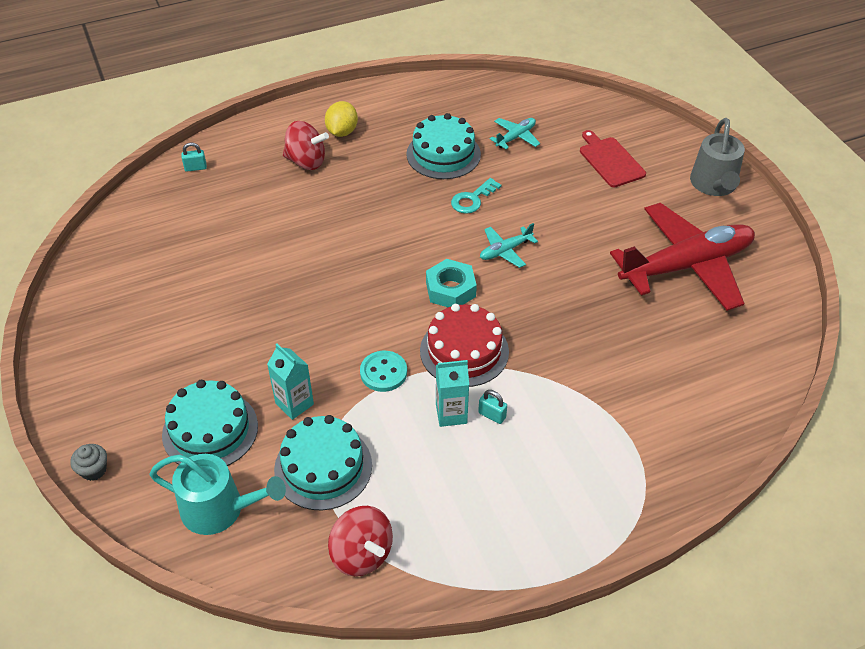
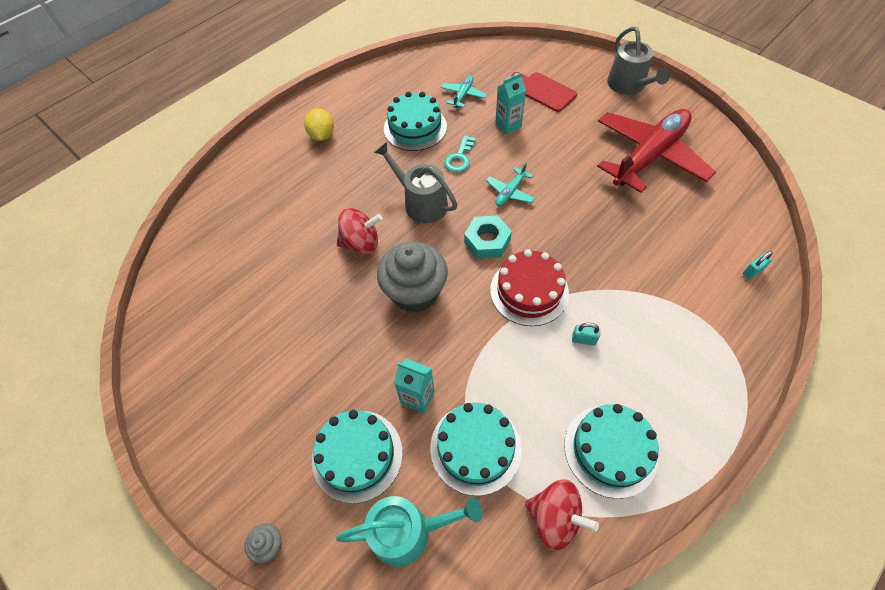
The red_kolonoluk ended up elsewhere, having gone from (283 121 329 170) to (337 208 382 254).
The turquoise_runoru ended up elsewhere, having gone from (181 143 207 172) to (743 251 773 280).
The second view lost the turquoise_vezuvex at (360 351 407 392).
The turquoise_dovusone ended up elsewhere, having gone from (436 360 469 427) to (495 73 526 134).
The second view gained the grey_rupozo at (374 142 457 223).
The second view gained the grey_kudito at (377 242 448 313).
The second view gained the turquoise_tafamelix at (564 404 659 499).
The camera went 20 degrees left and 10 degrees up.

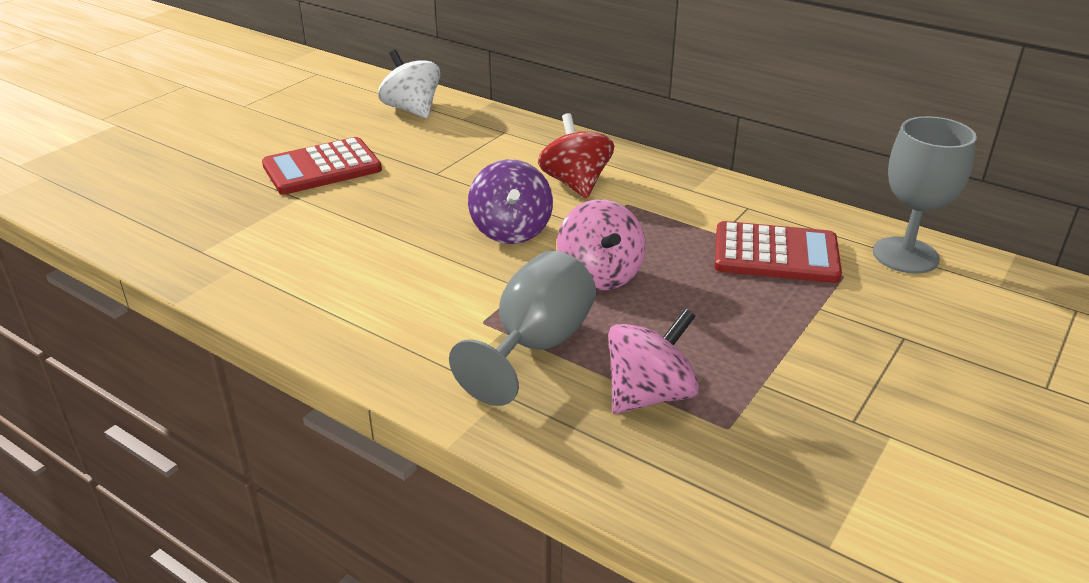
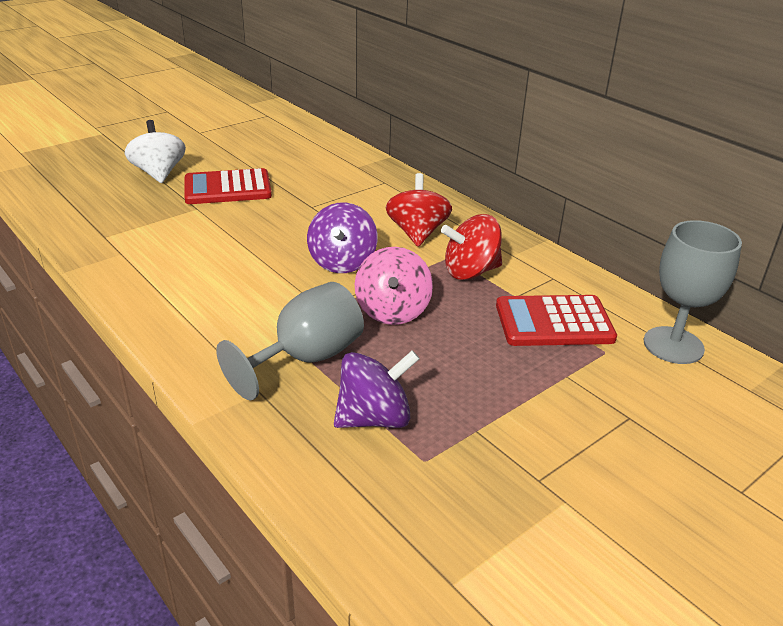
The white_kolonoluk ended up elsewhere, having gone from (378 49 440 118) to (125 120 186 183).
The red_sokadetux at (715 221 842 283) ended up facing another way, 150 degrees clockwise from before.
What was the pink_kolonoluk at (608 309 699 414) turned into the purple_kolonoluk at (334 350 420 428).
The second view gained the red_kolonoluk at (441 214 502 280).
The camera went 15 degrees right and 0 degrees up.

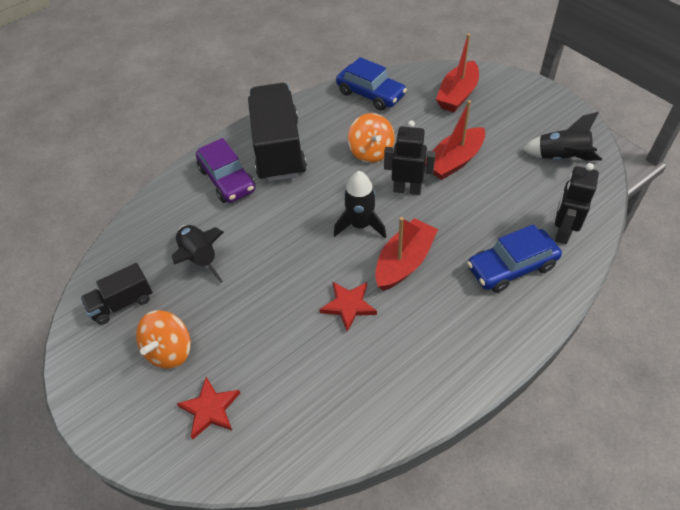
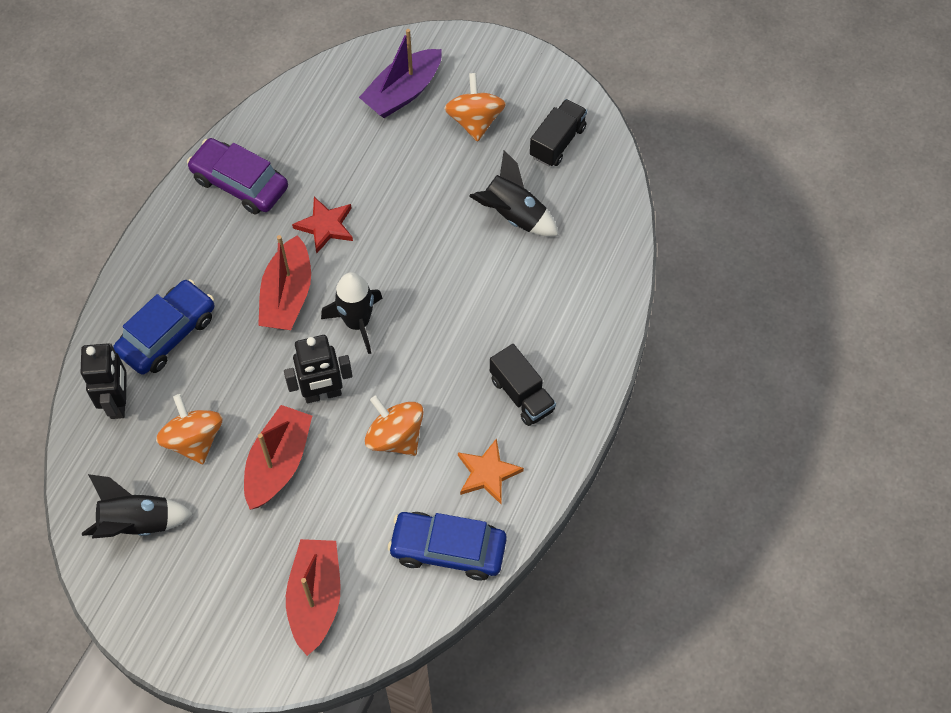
The size of the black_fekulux at (248 83 307 182) changed by a factor of 0.50.
The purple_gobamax ended up elsewhere, having gone from (196 138 256 203) to (187 138 288 214).
Where the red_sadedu stood at (177 377 240 439), the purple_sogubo came to stand at (359 29 442 118).
The second view gained the orange_kolonoluk at (156 394 222 464).
The second view gained the orange_sadedu at (458 438 524 504).
The camera went 150 degrees right and 10 degrees up.

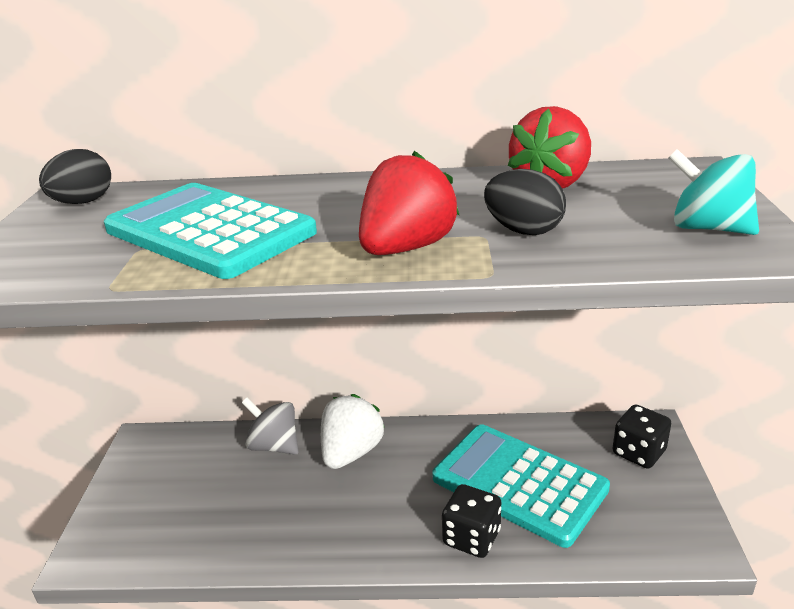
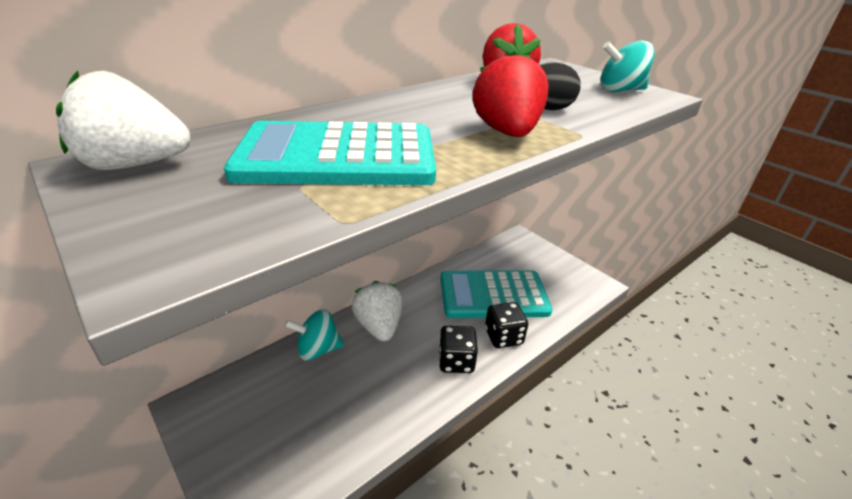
Where the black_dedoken stood at (39 149 111 204), the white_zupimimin came to stand at (56 71 191 170).
What was the grey_kolonoluk at (242 397 299 455) turned into the turquoise_kolonoluk at (284 309 344 361).
The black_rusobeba ended up elsewhere, having gone from (612 405 671 469) to (439 326 478 373).
The camera went 45 degrees left and 5 degrees up.

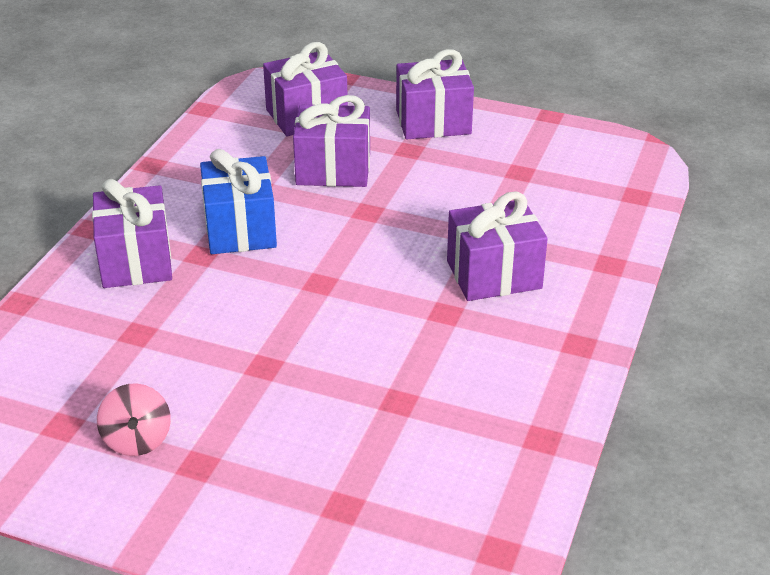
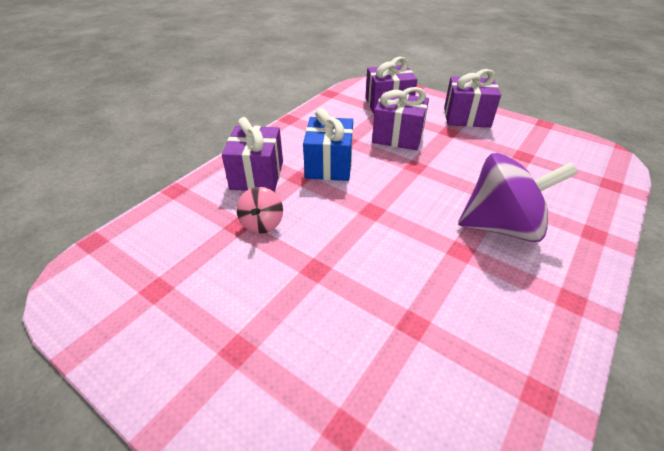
Where the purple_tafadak stood at (447 191 548 301), the purple_kolonoluk came to stand at (458 153 578 242).
The pink_kolonoluk ended up elsewhere, having gone from (97 384 171 456) to (237 187 283 234).
The camera went 15 degrees right and 5 degrees up.

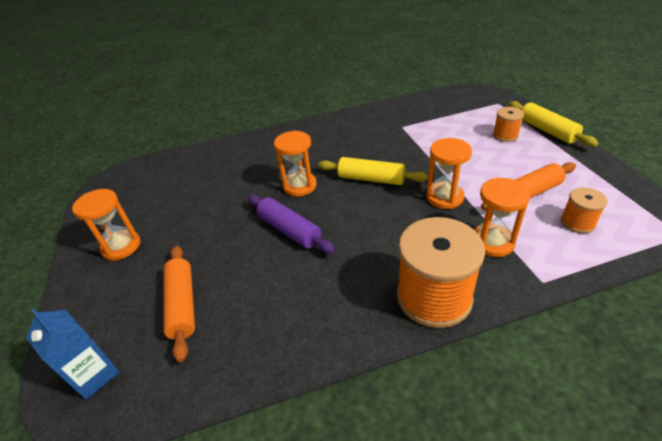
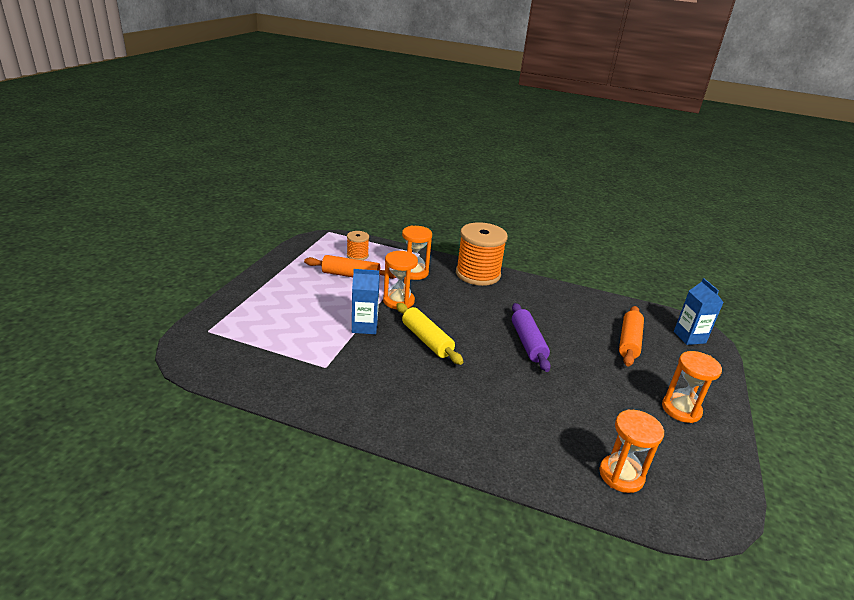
The second view lost the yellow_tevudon at (509 101 598 147).
The second view lost the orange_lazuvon at (493 107 524 142).
The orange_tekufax ended up elsewhere, having gone from (274 131 317 197) to (599 409 664 493).
The second view gained the blue_dovusone at (352 269 380 334).
The camera went 150 degrees left and 10 degrees down.

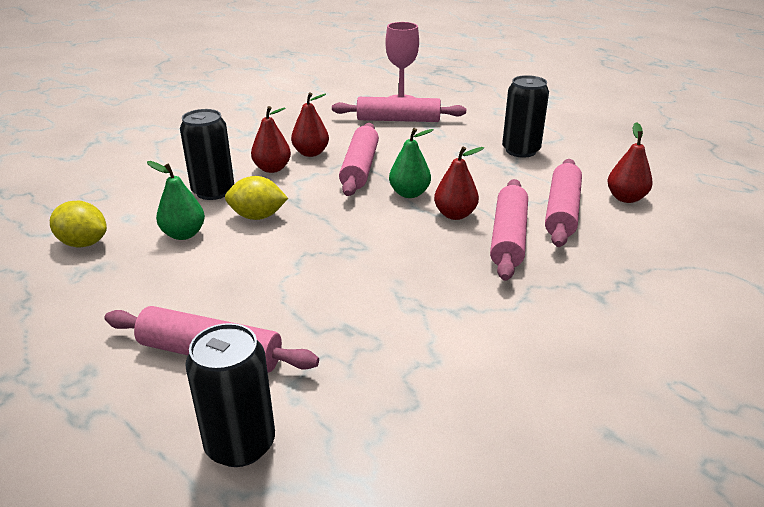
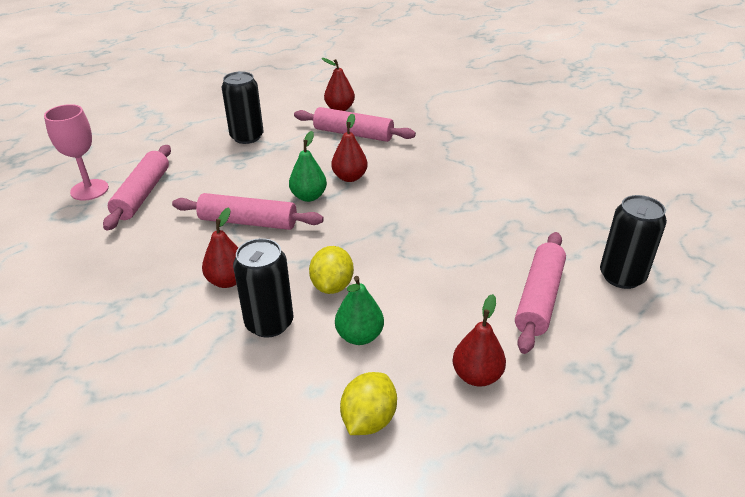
The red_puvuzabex ended up elsewhere, having gone from (291 92 329 157) to (453 294 506 387).
The second view lost the pink_tevudon at (490 179 528 281).
The camera went 85 degrees left and 5 degrees up.

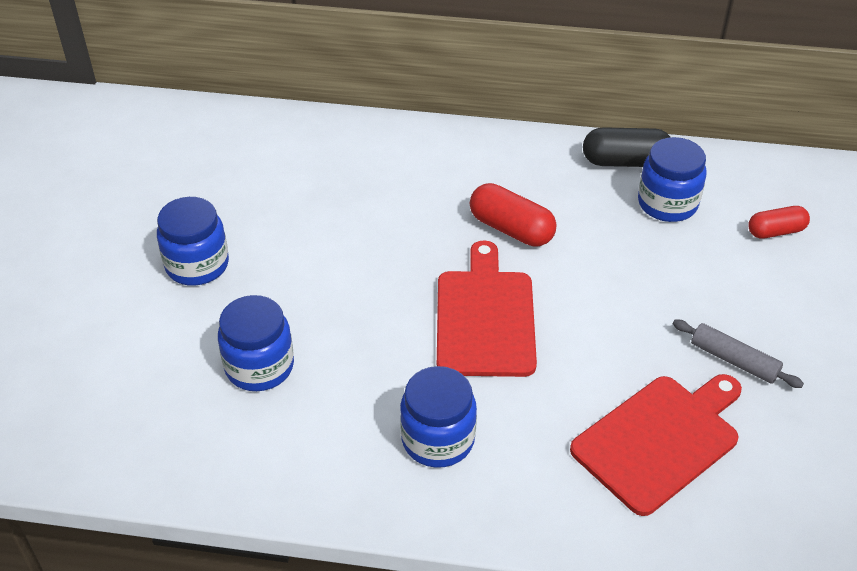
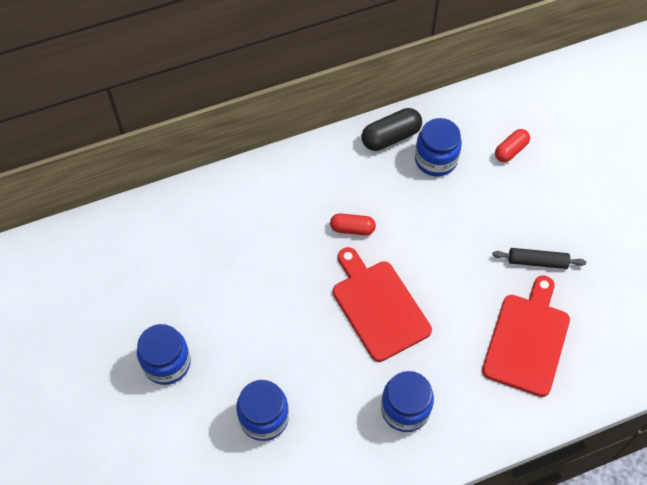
The size of the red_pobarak at (470 183 556 247) changed by a factor of 0.66.
What was the grey_tevudon at (673 320 804 388) turned into the black_tevudon at (492 248 586 269).
The camera went 30 degrees left and 15 degrees up.

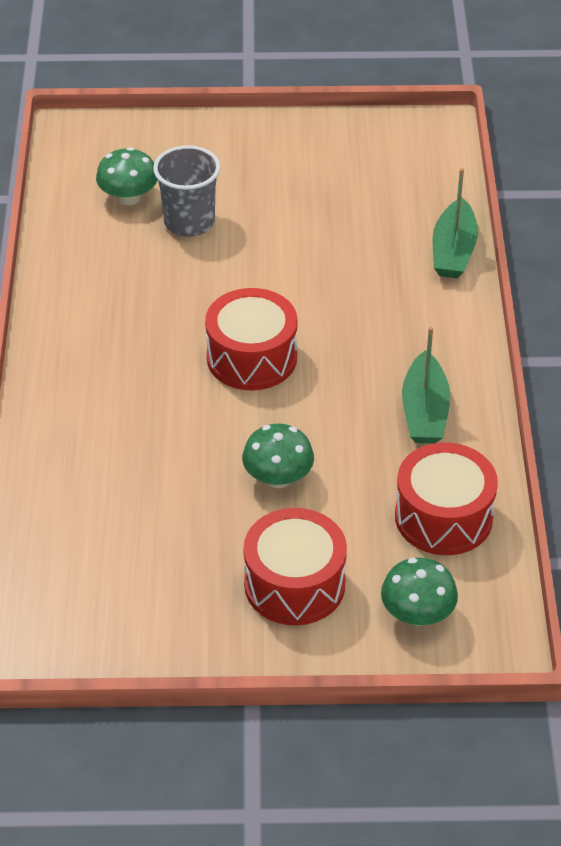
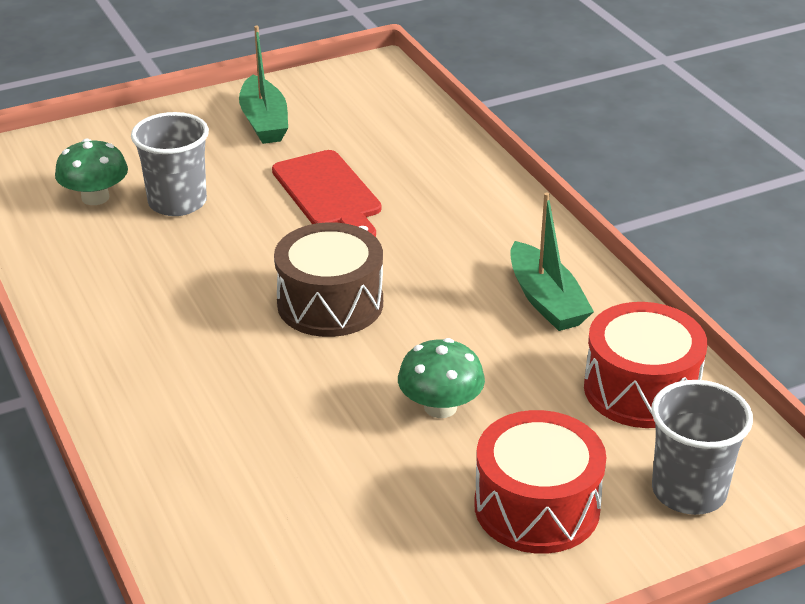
The green_sogubo ended up elsewhere, having gone from (433 168 478 279) to (239 26 288 144).
What was the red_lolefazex at (205 288 298 390) turned into the brown_lolefazex at (274 222 383 337).
Where the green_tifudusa stood at (381 558 458 626), the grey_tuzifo came to stand at (652 380 753 515).
The second view gained the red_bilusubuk at (272 150 382 237).
The camera went 25 degrees left and 10 degrees down.

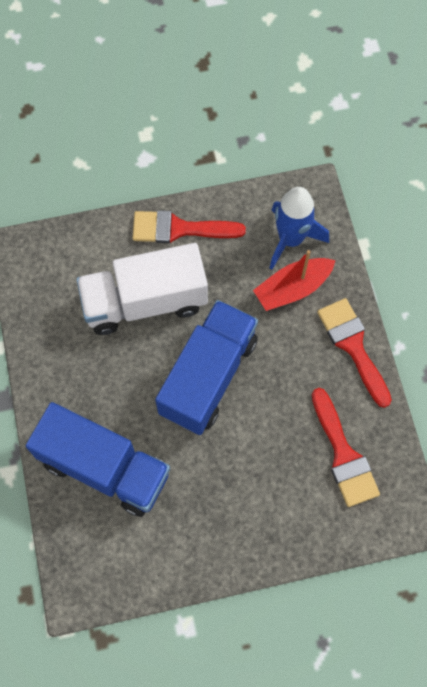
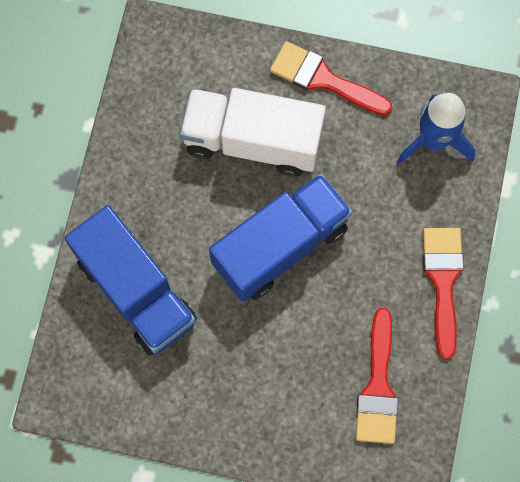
The second view lost the red_sogubo at (253 250 335 311).
The camera went 25 degrees right and 5 degrees up.

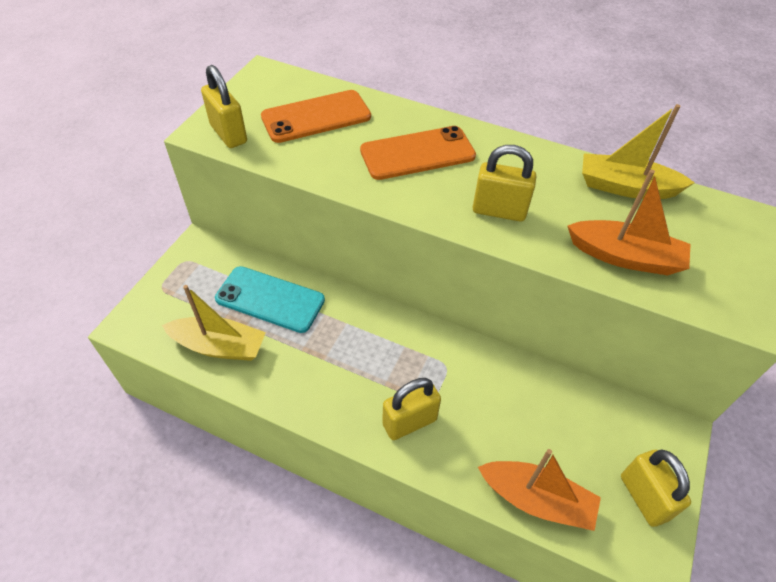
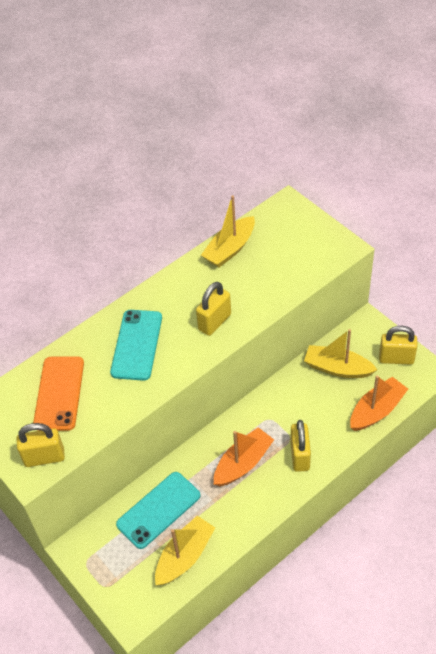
What was the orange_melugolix at (360 126 476 180) turned into the turquoise_melugolix at (110 310 162 381).
The orange_sogubo ended up elsewhere, having gone from (567 169 690 275) to (214 427 274 486).
The second view gained the yellow_sogubo at (304 329 378 378).
The camera went 60 degrees left and 0 degrees up.

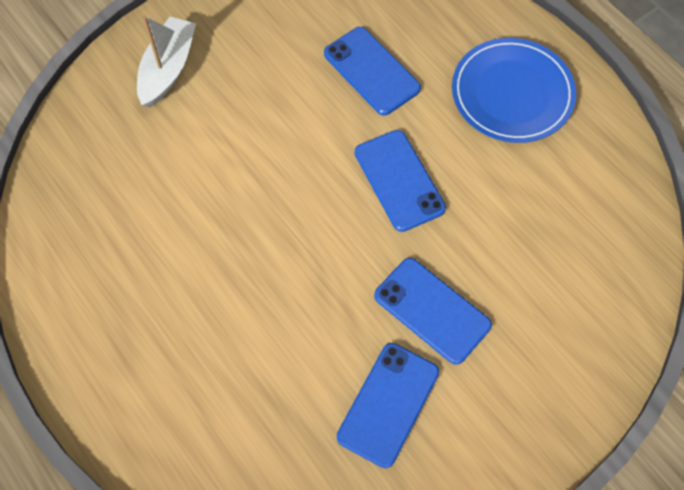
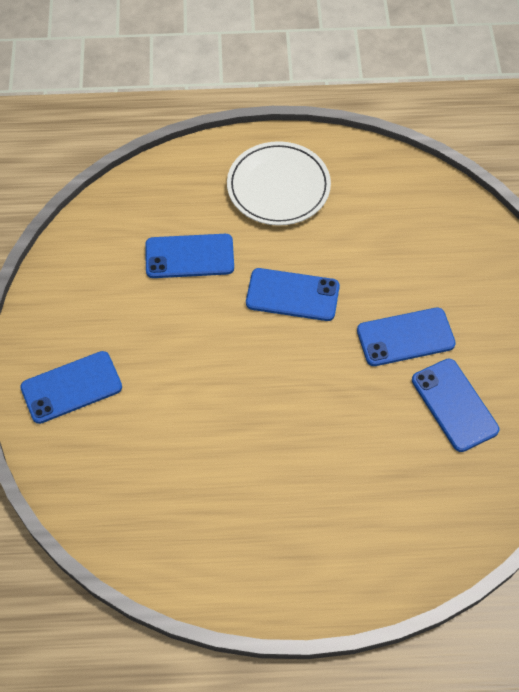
Where the white_sogubo stood at (137 16 196 108), the blue_melugolix came to stand at (20 351 122 424).
What was the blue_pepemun at (452 38 576 143) turned into the white_pepemun at (227 141 331 226).
The camera went 55 degrees left and 5 degrees down.

